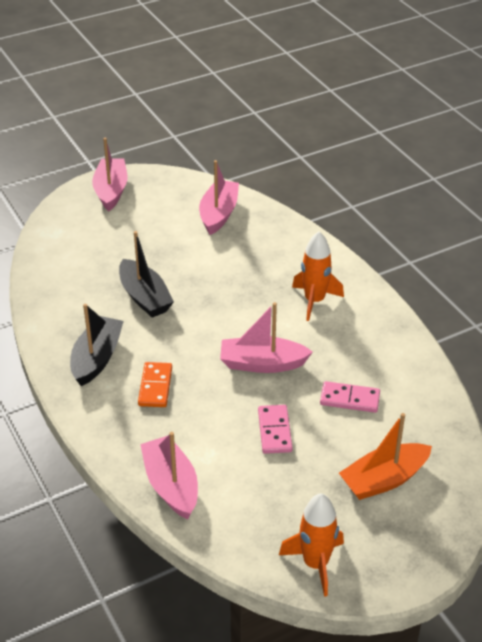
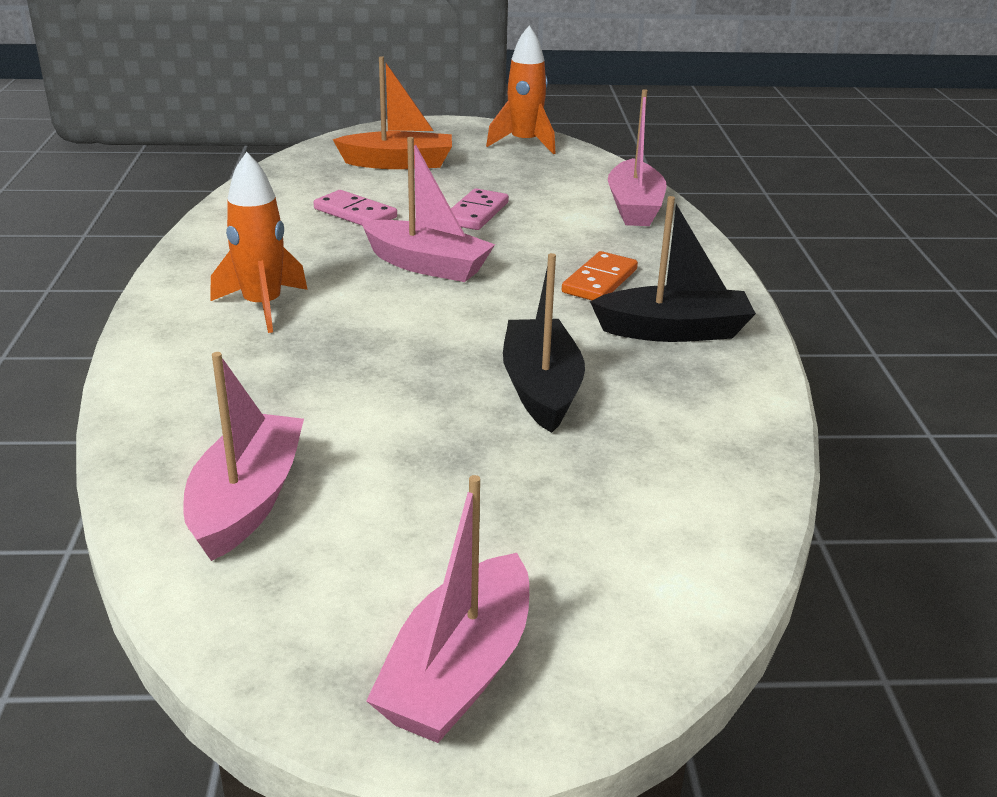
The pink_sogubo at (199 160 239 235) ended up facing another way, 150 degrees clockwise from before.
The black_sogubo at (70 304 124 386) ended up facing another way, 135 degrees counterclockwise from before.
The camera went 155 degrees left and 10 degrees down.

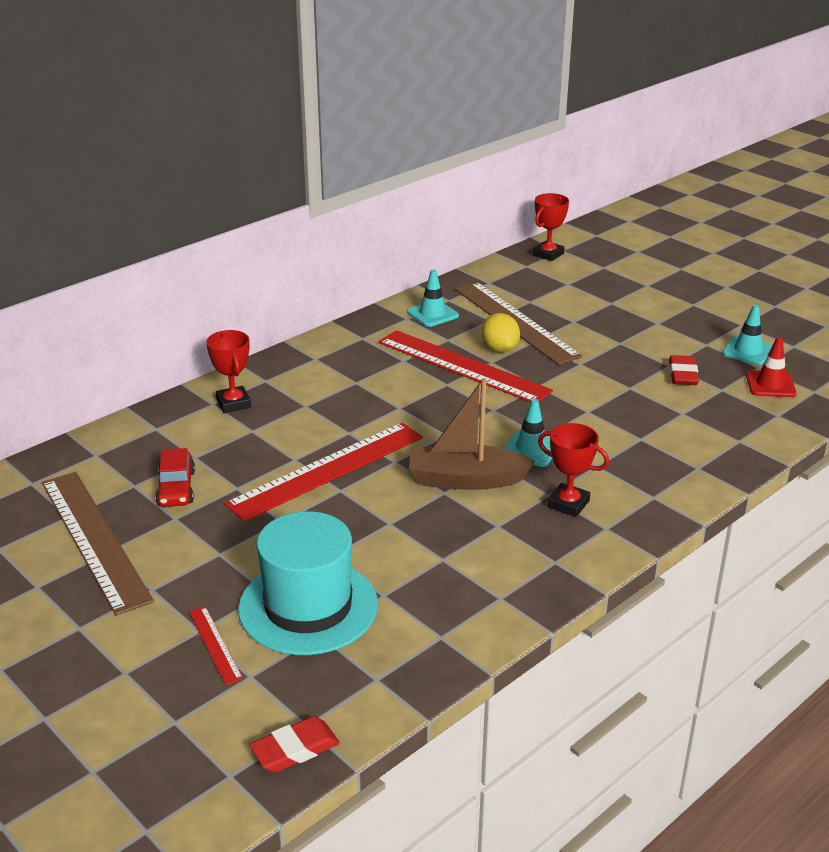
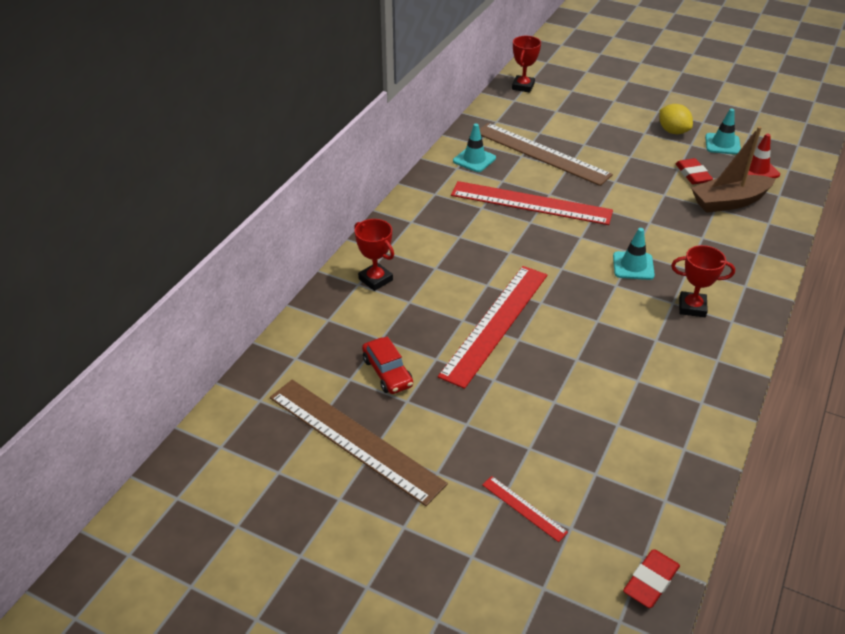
The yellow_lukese ended up elsewhere, having gone from (481 313 520 353) to (659 104 693 134).
The brown_sogubo ended up elsewhere, having gone from (409 378 535 490) to (691 126 775 213).
The second view lost the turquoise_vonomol at (238 511 378 655).
The camera went 20 degrees left and 10 degrees up.

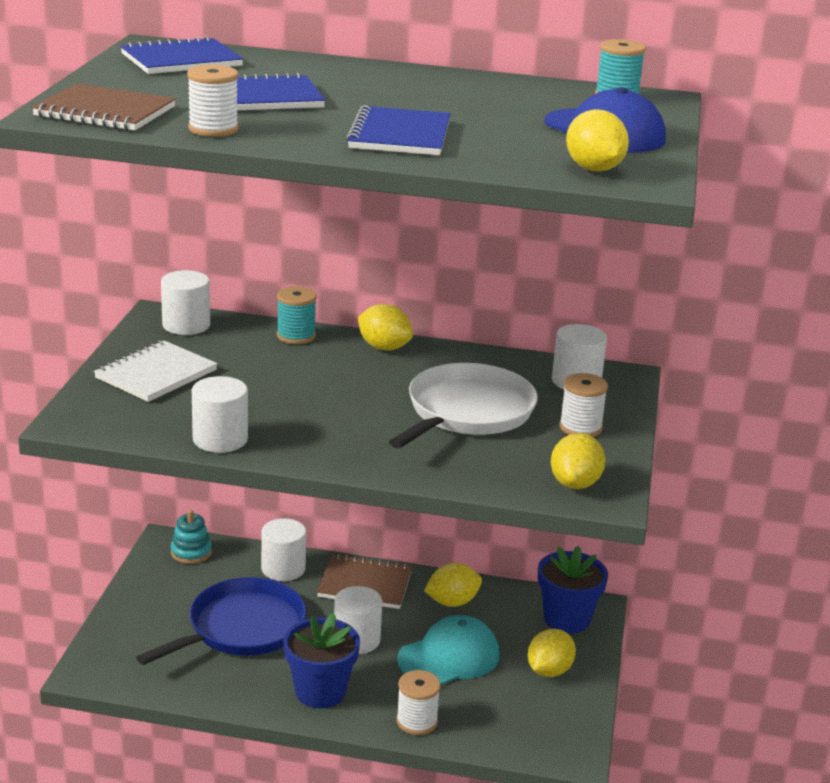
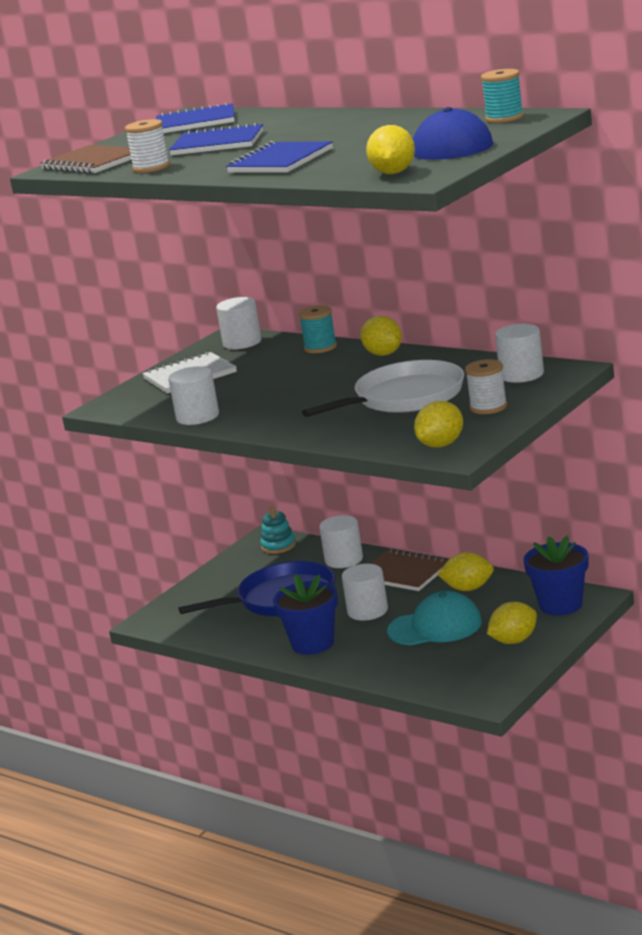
The second view lost the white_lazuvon at (397 670 441 735).
The camera went 30 degrees right and 5 degrees down.

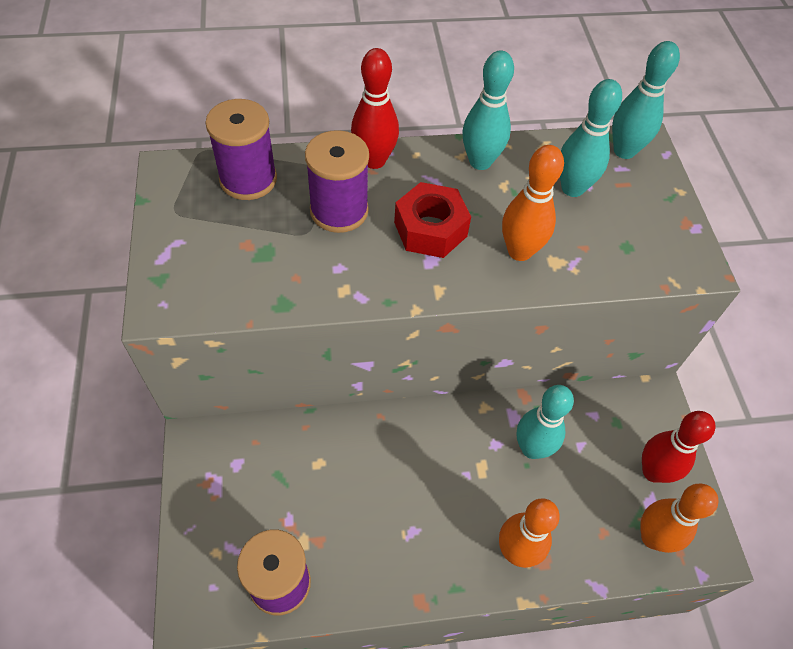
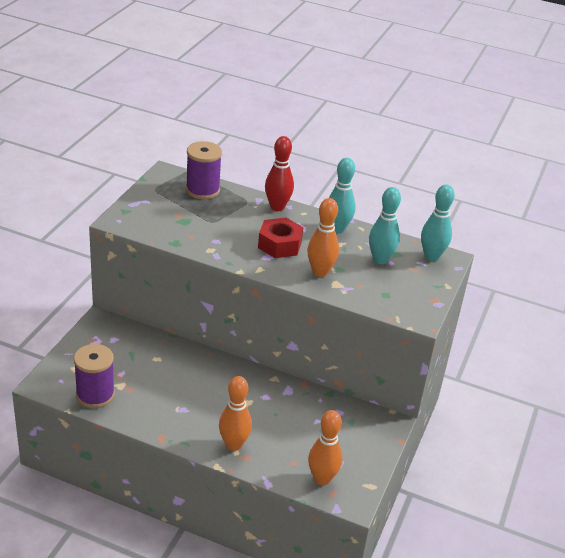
The second view lost the purple_lazuvon at (305 130 369 233).
The second view lost the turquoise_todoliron at (517 385 574 459).
The second view lost the red_todoliron at (642 411 715 483).
The camera went 30 degrees right and 20 degrees down.

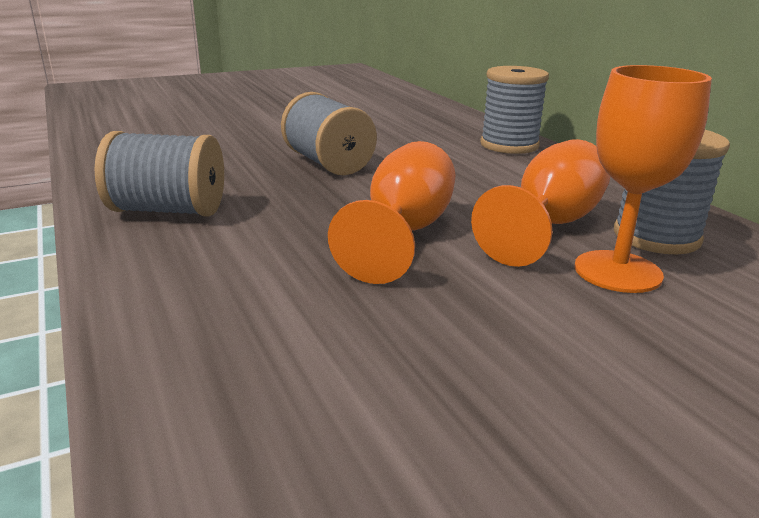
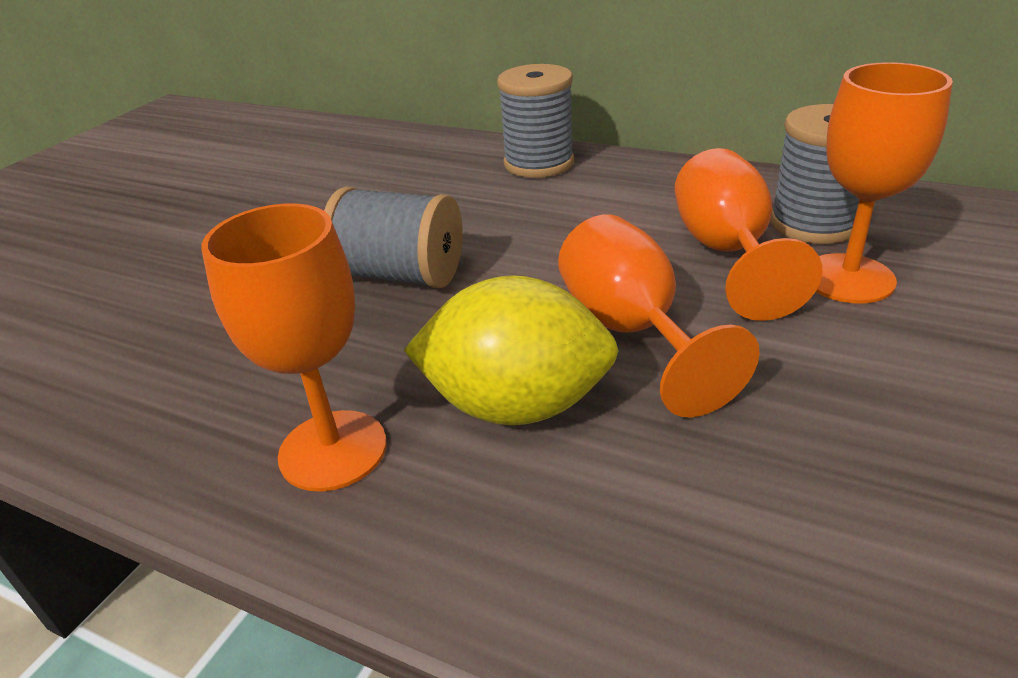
Where the grey_lazuvon stood at (95 131 224 217), the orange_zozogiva came to stand at (202 203 387 492).
The second view gained the yellow_lukese at (404 275 619 425).
The camera went 35 degrees left and 10 degrees up.

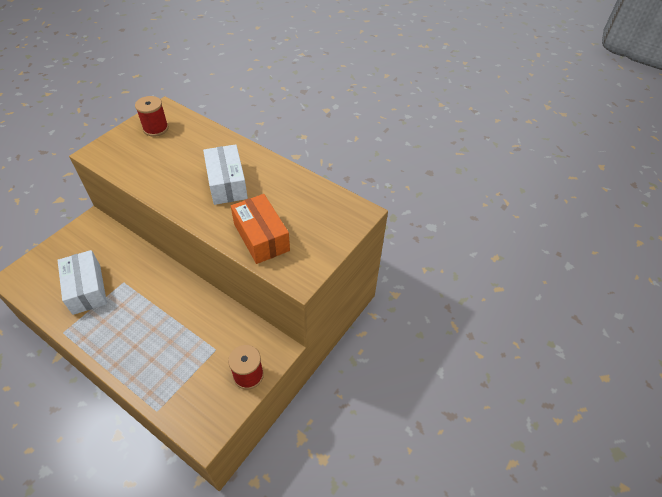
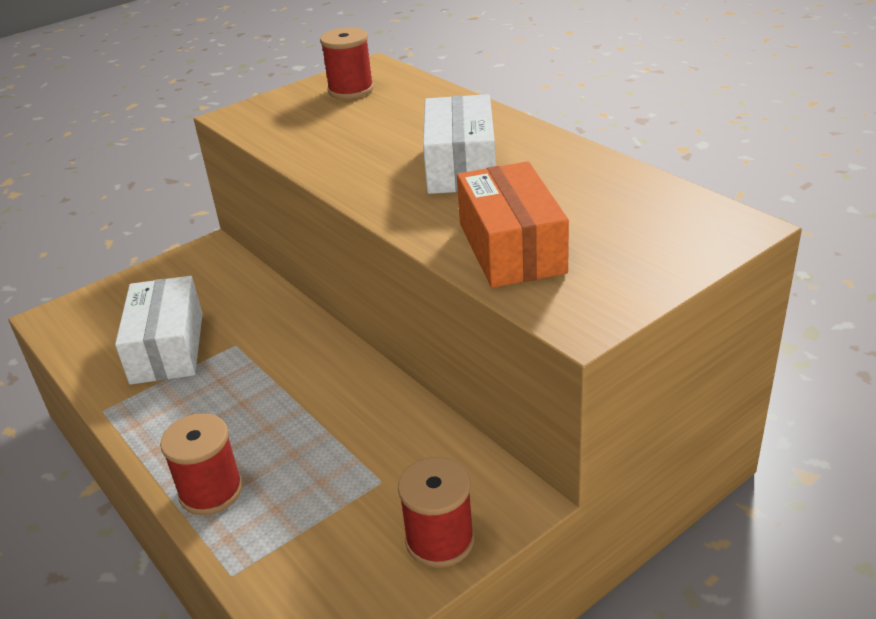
The second view gained the red_lazuvon at (160 413 243 515).
The camera went 20 degrees right and 15 degrees down.

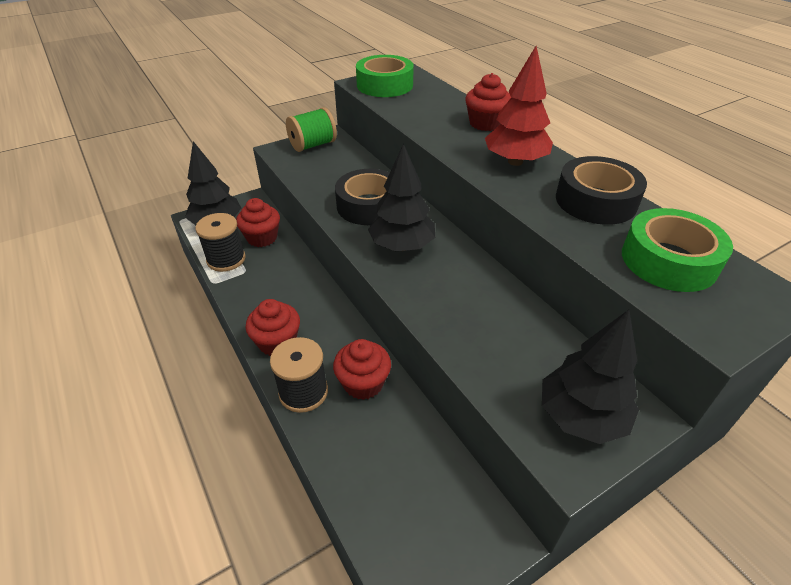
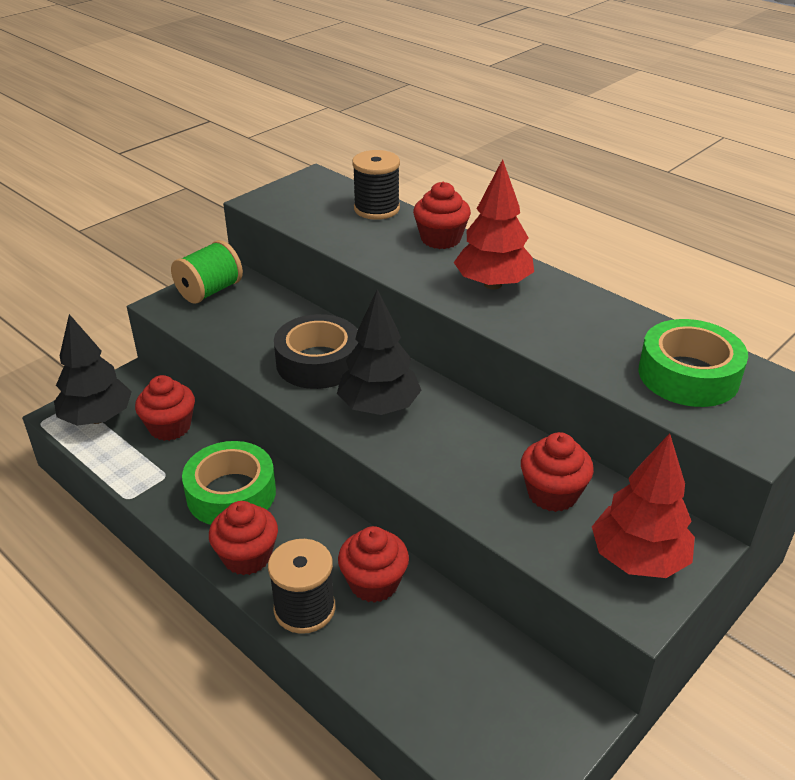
The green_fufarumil ended up elsewhere, having gone from (356 55 414 97) to (182 441 276 525).
The second view lost the black_fufarumil at (556 156 647 225).
The black_lazuvon ended up elsewhere, having gone from (195 213 246 272) to (352 150 400 220).
What was the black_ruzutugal at (542 310 639 444) turned into the red_ruzutugal at (592 433 695 578).
The second view gained the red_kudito at (521 432 594 512).
The camera went 15 degrees left and 5 degrees down.

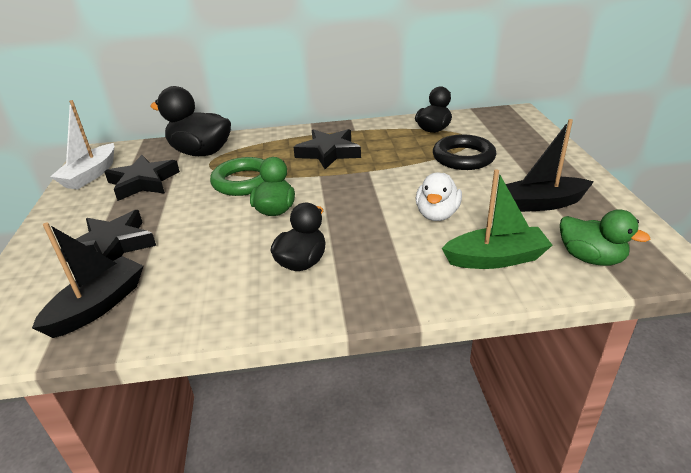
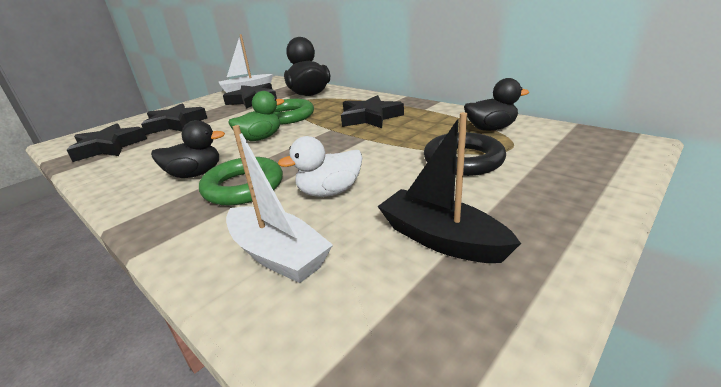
What was the green_sogubo at (442 169 553 269) turned into the white_sogubo at (226 125 333 283).
The second view lost the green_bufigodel at (560 209 650 266).
Where the black_sogubo stood at (32 222 143 338), the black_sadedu came to stand at (67 123 147 162).
The second view gained the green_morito at (199 157 283 206).
The camera went 50 degrees right and 5 degrees down.

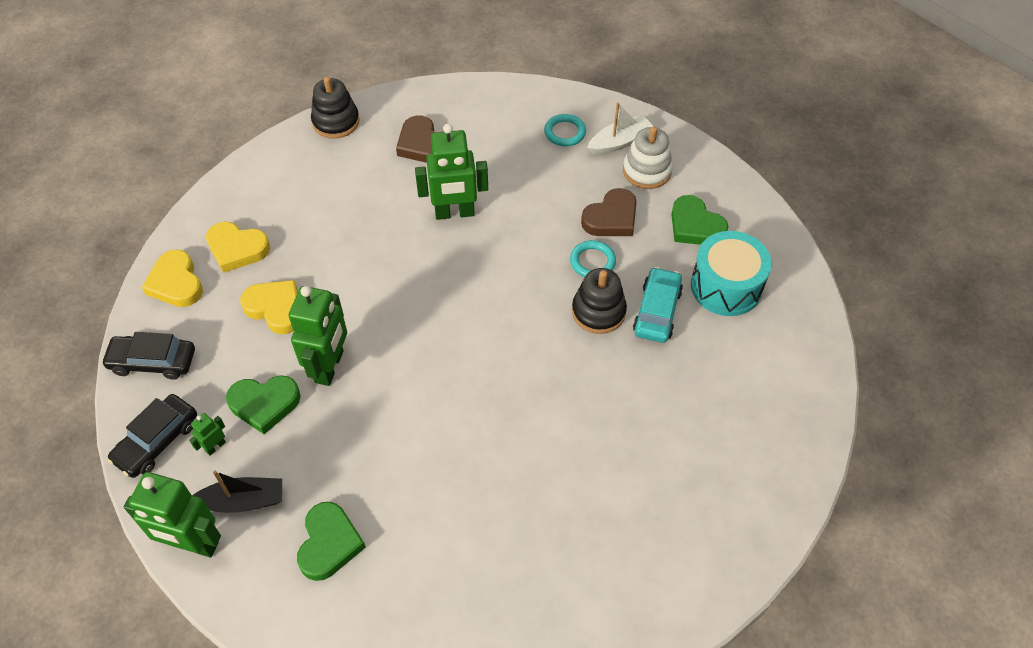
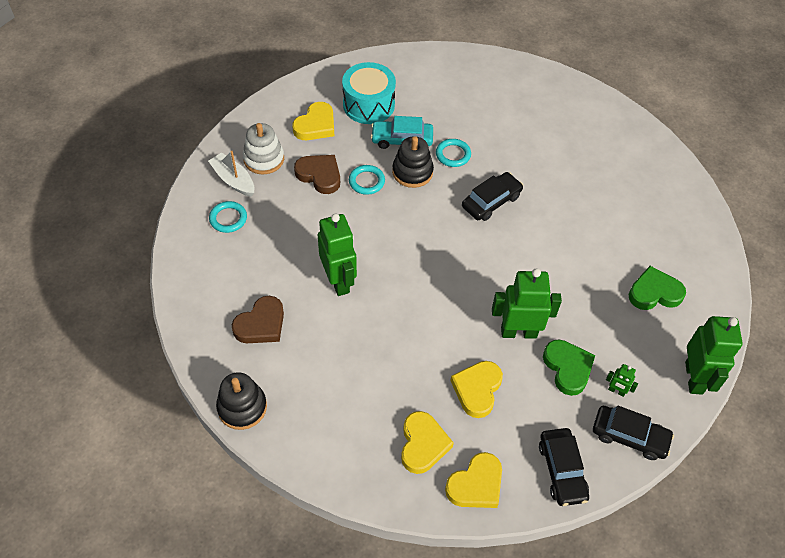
What was the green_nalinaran at (671 195 729 245) turned into the yellow_nalinaran at (292 102 334 140).
The second view lost the black_sogubo at (193 471 282 513).
The second view gained the turquoise_morito at (436 139 471 167).
The second view gained the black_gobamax at (462 172 523 221).
The camera went 105 degrees left and 0 degrees up.

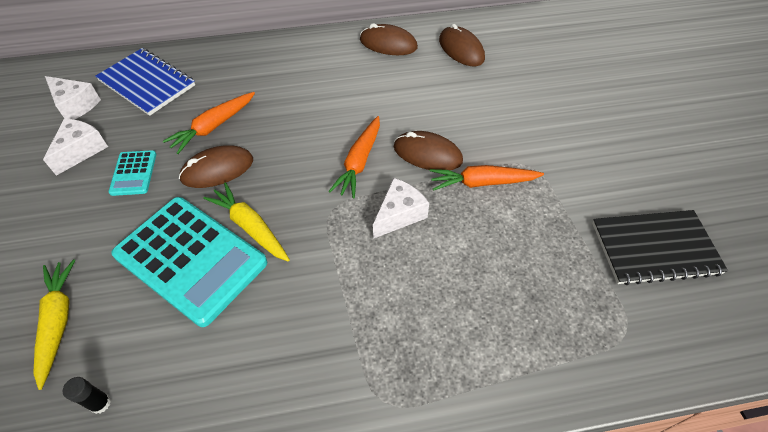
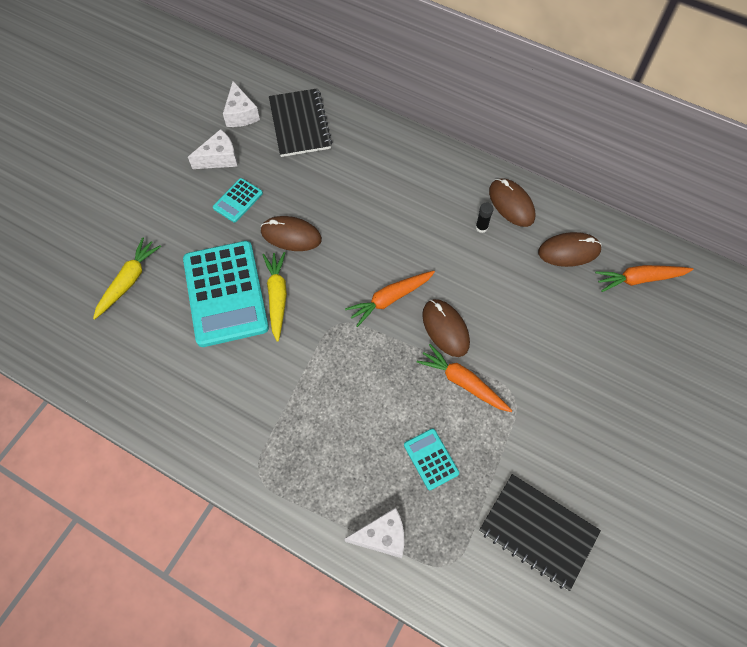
The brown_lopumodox at (439 24 485 66) ended up facing another way, 75 degrees clockwise from before.
What was the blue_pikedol at (95 48 195 116) turned into the black_pikedol at (269 88 332 157).
The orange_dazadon ended up elsewhere, having gone from (163 92 255 154) to (595 265 693 292).
The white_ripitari ended up elsewhere, having gone from (373 178 429 239) to (344 508 404 558).
The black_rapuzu ended up elsewhere, having gone from (63 377 111 414) to (476 203 494 233).
The second view gained the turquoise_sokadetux at (404 428 459 490).
The camera went 40 degrees right and 10 degrees up.

